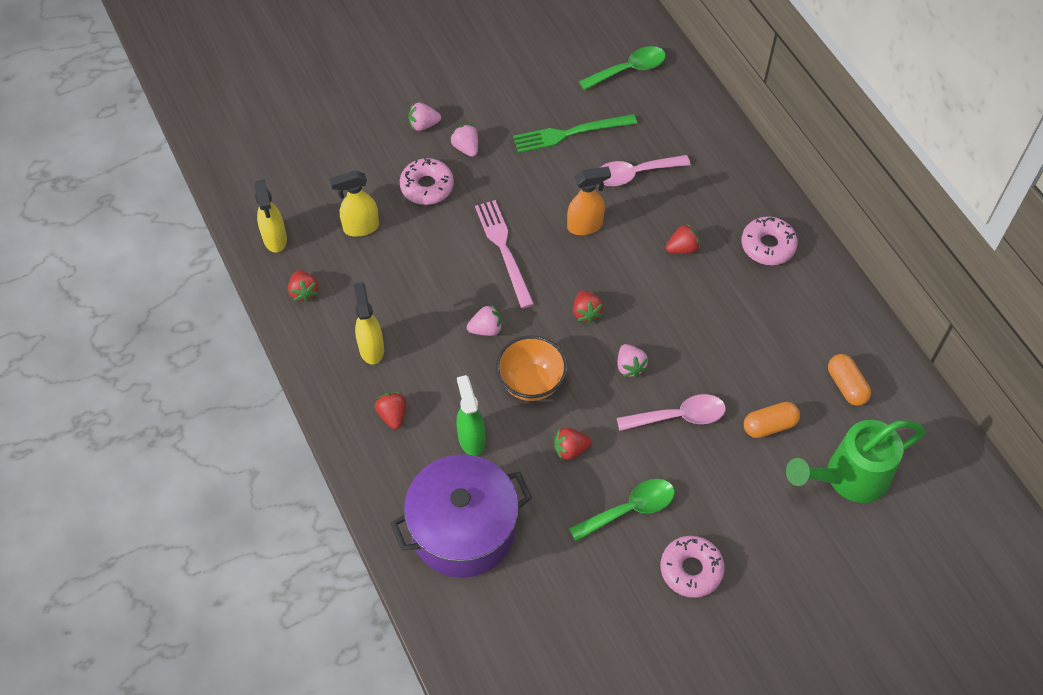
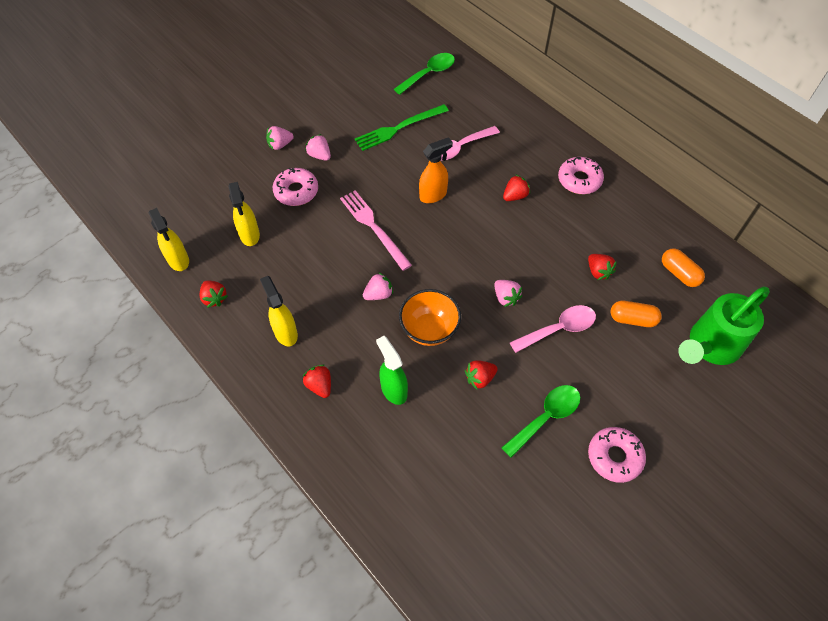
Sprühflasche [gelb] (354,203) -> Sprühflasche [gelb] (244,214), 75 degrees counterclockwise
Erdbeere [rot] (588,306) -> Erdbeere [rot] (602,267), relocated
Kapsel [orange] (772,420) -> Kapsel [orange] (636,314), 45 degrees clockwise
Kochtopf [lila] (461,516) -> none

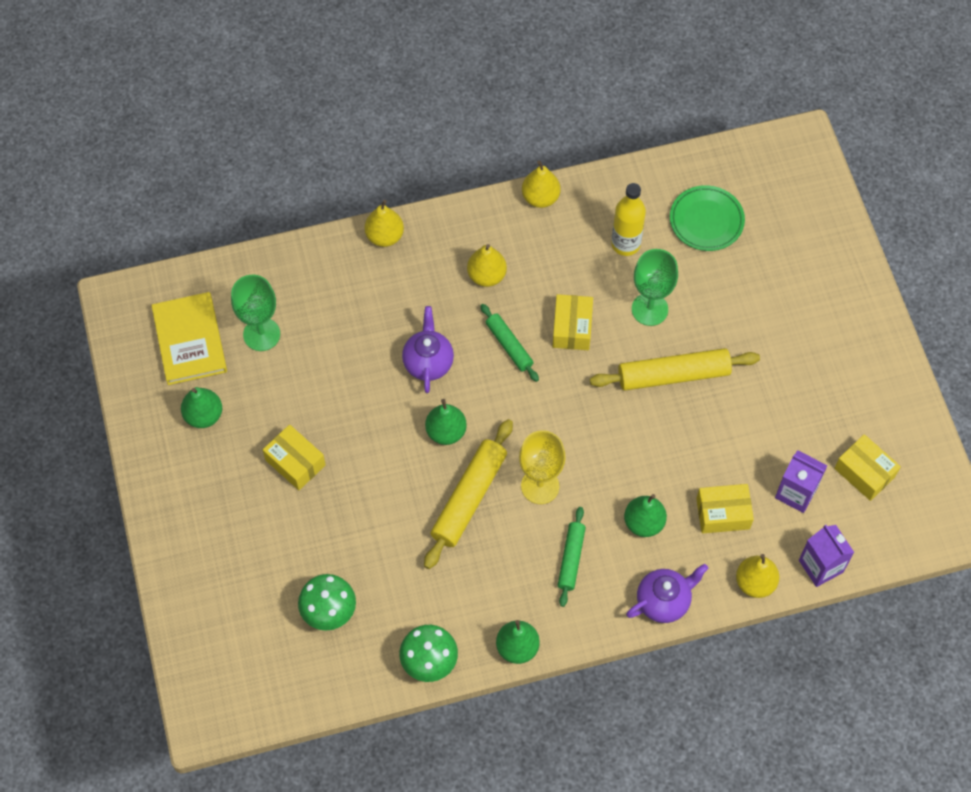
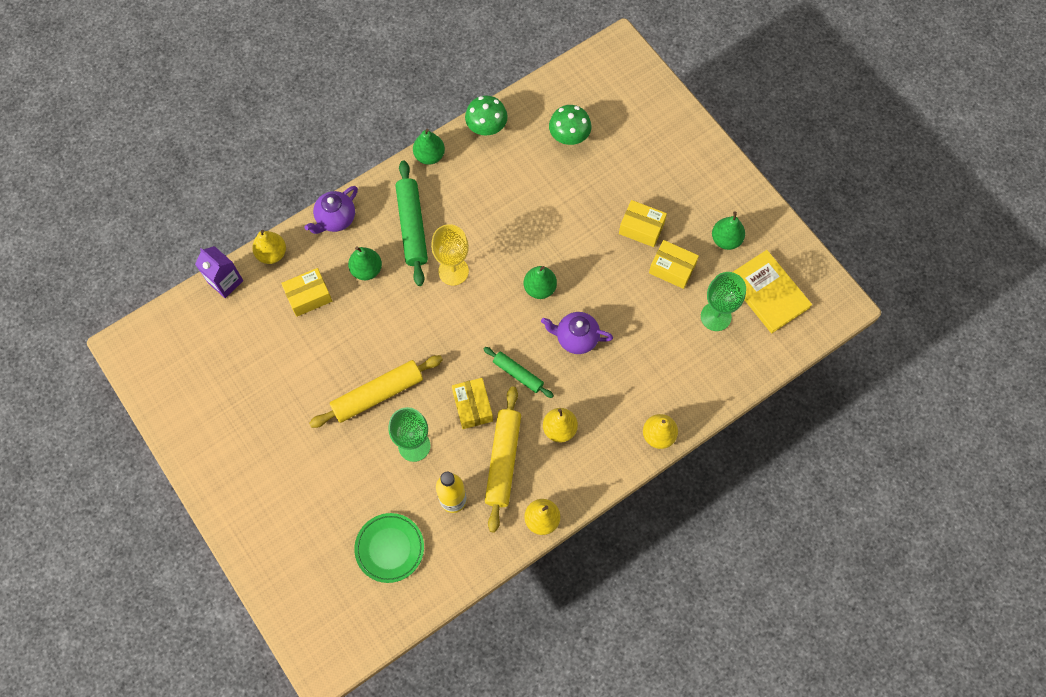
Teekanne [lila] (428,349) -> Teekanne [lila] (577,333), 120 degrees clockwise
Nudelholz [gelb] (468,494) -> Nudelholz [gelb] (503,459), relocated
Schachtel [gelb] (867,467) -> Schachtel [gelb] (674,264), relocated
Getränkekarton [lila] (801,481) -> none
Nudelholz [grün] (572,557) -> Nudelholz [grün] (412,223), x1.69

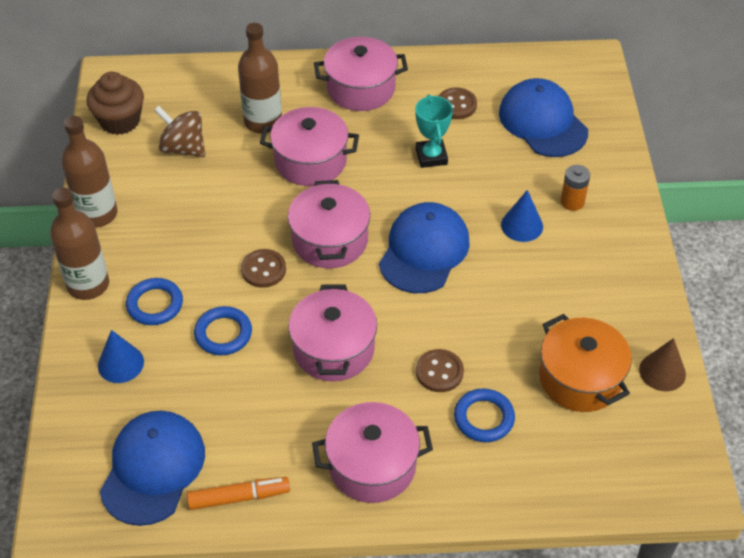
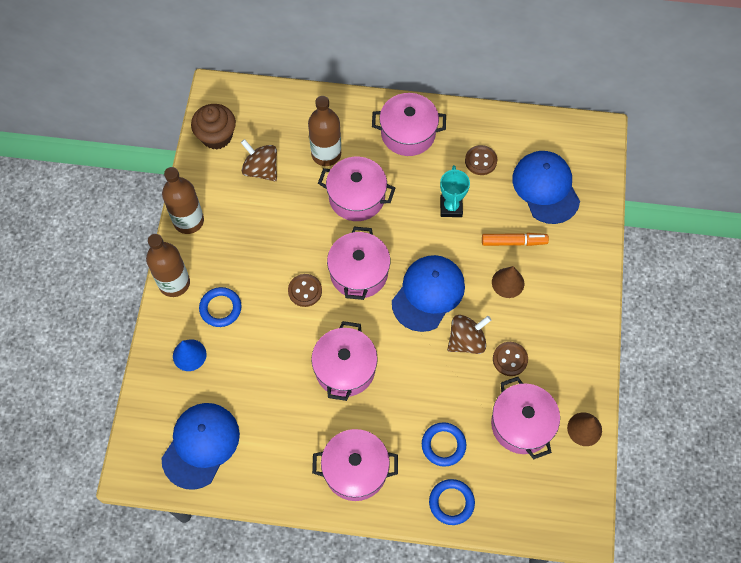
Batterie [orange] (575,188) -> none
Kegel [blau] (522,216) -> Kegel [braun] (508,282)
Ring [blau] (223,330) -> Ring [blau] (452,502), relocated
Kochtopf [orange] (585,363) -> Kochtopf [rosa] (525,418)
Knopf [braun] (440,370) -> Knopf [braun] (510,359), relocated
Filzstift [orange] (238,493) -> Filzstift [orange] (515,239), relocated
none -> Kreisel [braun] (469,334)

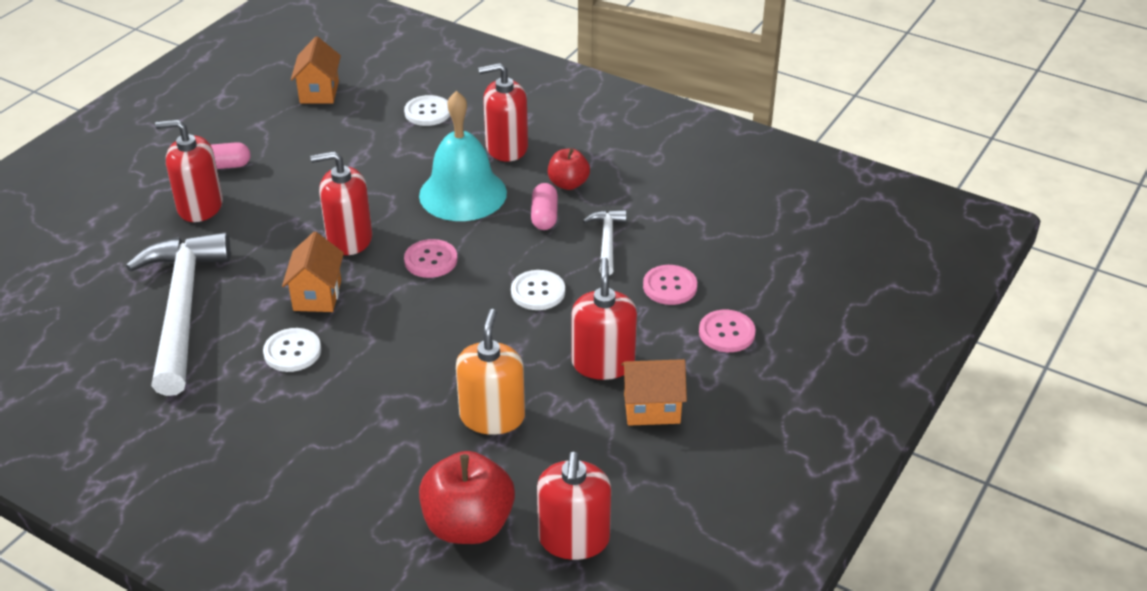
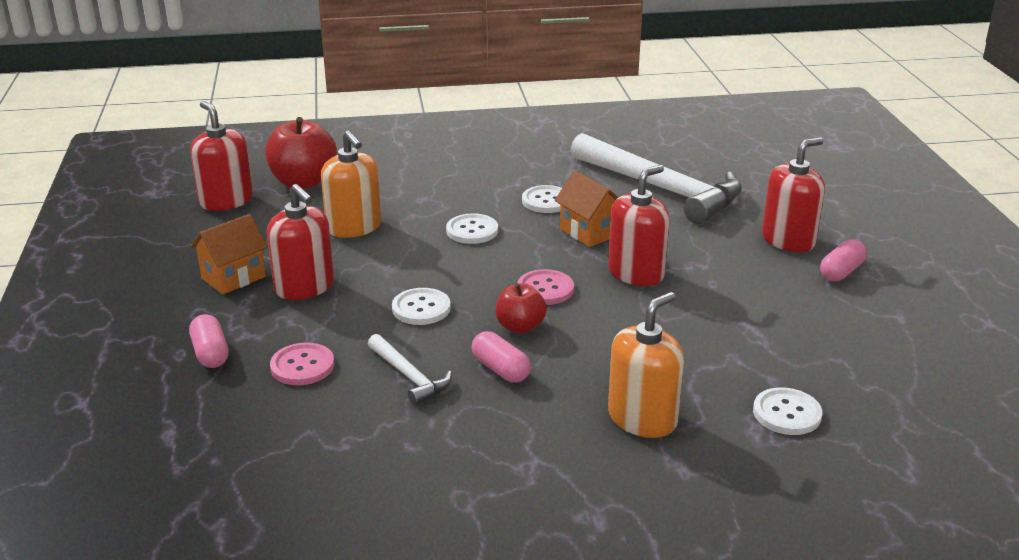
Haus [orange] (316,70) -> none
Seifenspender [rot] (503,112) -> Seifenspender [orange] (646,365)
Glocke [türkis] (463,156) -> none
Apfel [rot] (569,169) -> Apfel [rot] (521,308), relocated
Knopf [rosa] (727,331) -> Kapsel [rosa] (209,341)
none -> Knopf [weiß] (472,228)

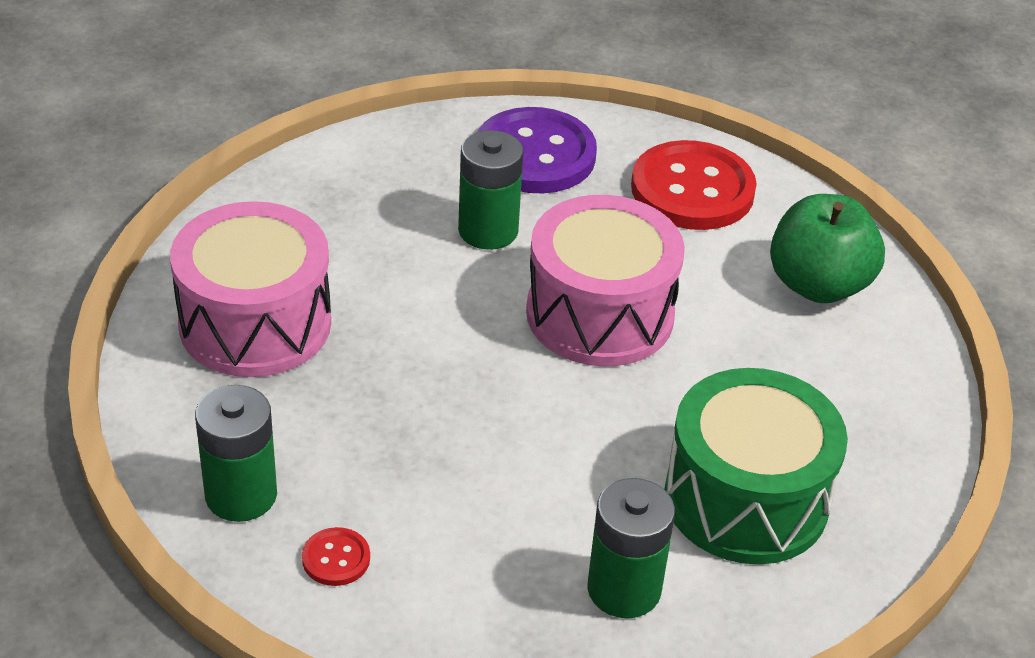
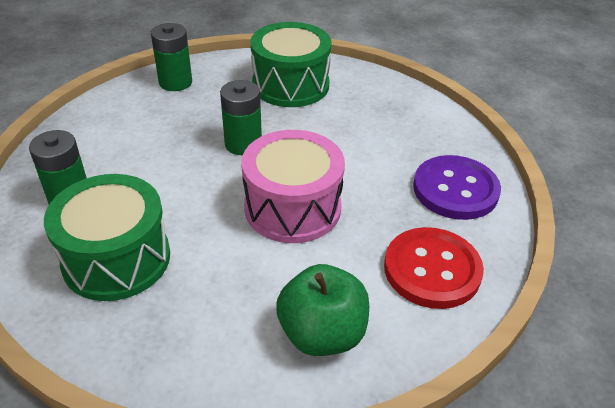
Batterie [grün] (491,190) -> Batterie [grün] (241,117), relocated
Trommel [rosa] (250,289) -> Trommel [grün] (291,64)
Knopf [rot] (336,556) -> none

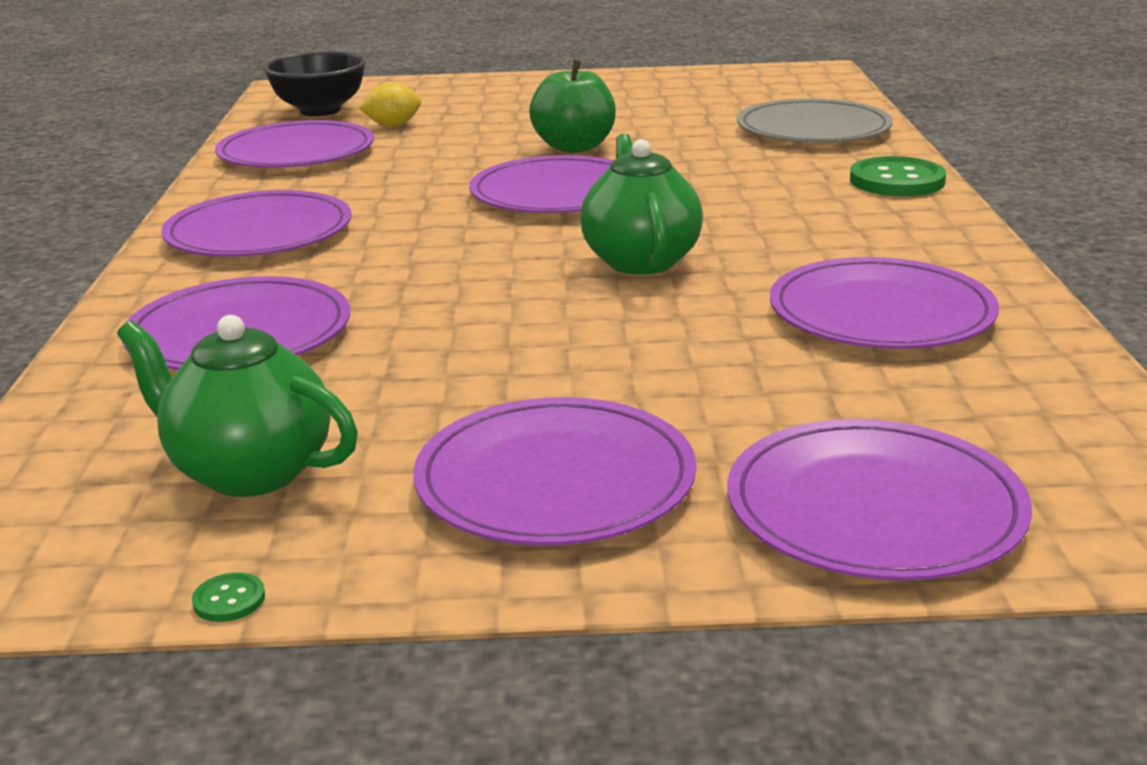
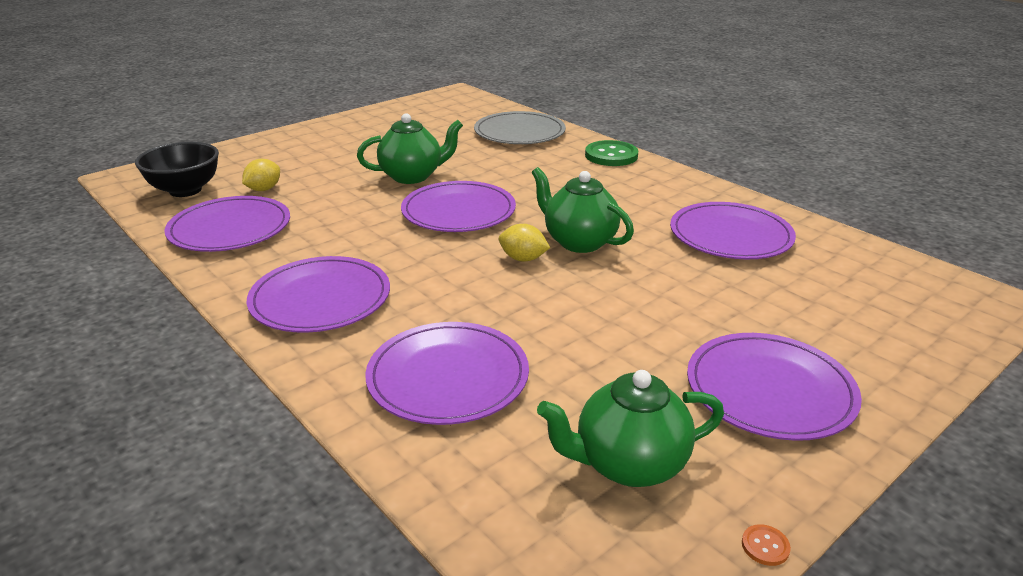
Apfel [grün] (572,106) -> Teekanne [grün] (410,148)
Teller [lila] (879,500) -> none
Knopf [grün] (228,597) -> Knopf [orange] (766,545)
none -> Zitrone [gelb] (524,243)

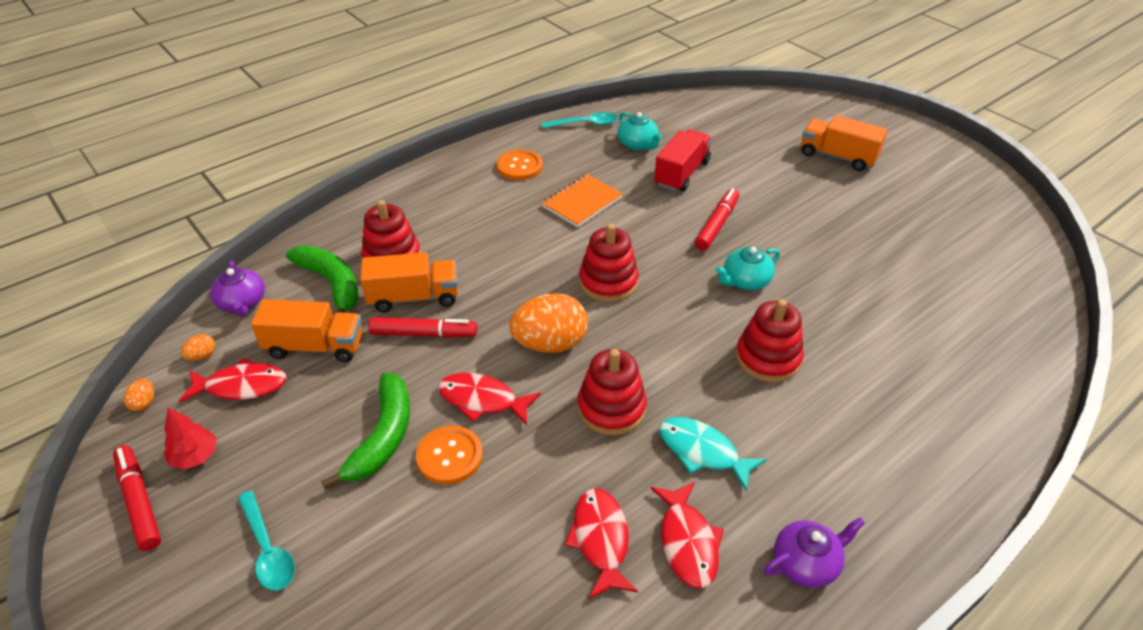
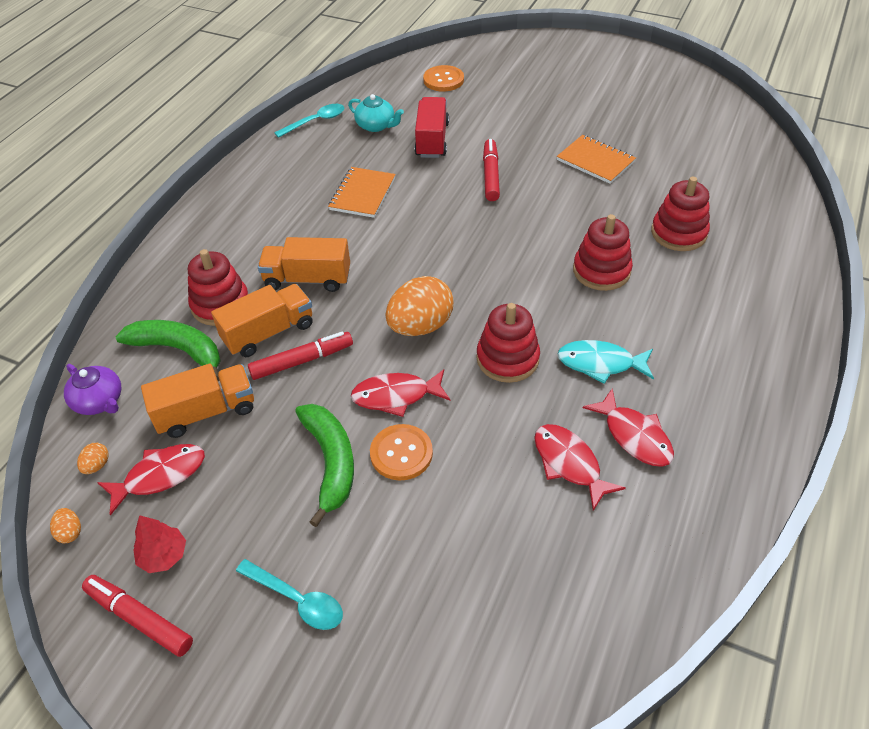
Lastwagen [orange] (844,143) -> Lastwagen [orange] (304,264), relocated
Knopf [orange] (520,164) -> Knopf [orange] (443,78), relocated
Stapelspielzeug [rot] (609,263) -> Stapelspielzeug [rot] (680,214), relocated
Teekanne [türkis] (748,268) -> none
Teekanne [lila] (814,552) -> none
none -> Notizbuch [orange] (596,159)

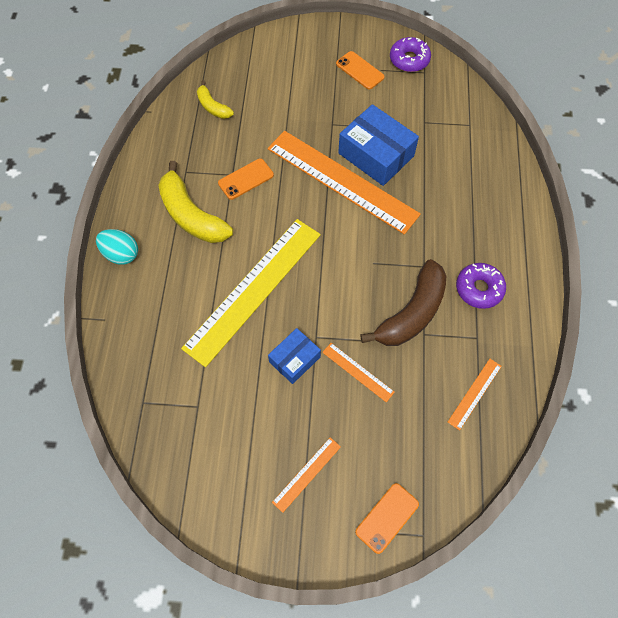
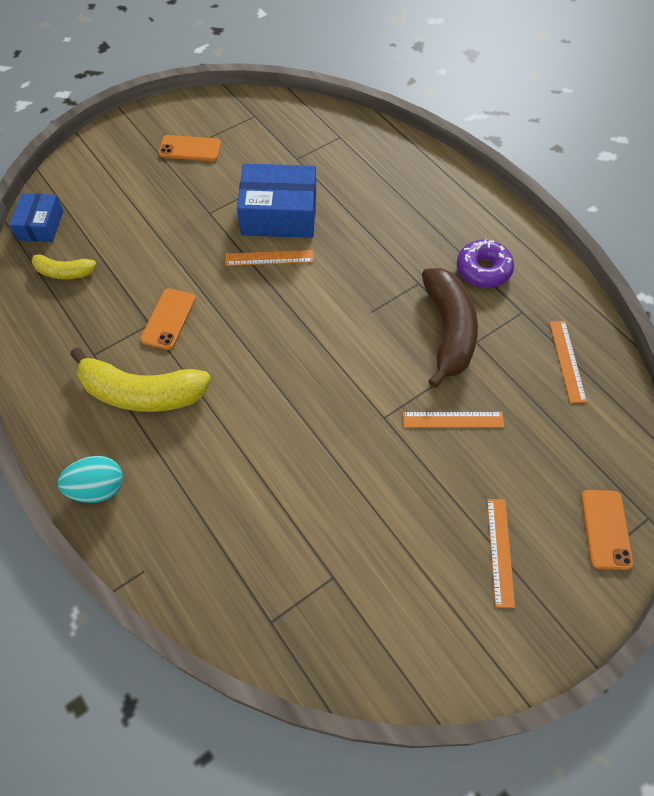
Donut [lila] (410,54) -> none
Lineal [orange] (344,183) -> Lineal [orange] (269,258), x0.42
Lineal [gelb] (251,293) -> none
Schachtel [blau] (294,356) -> Schachtel [blau] (36,217), relocated

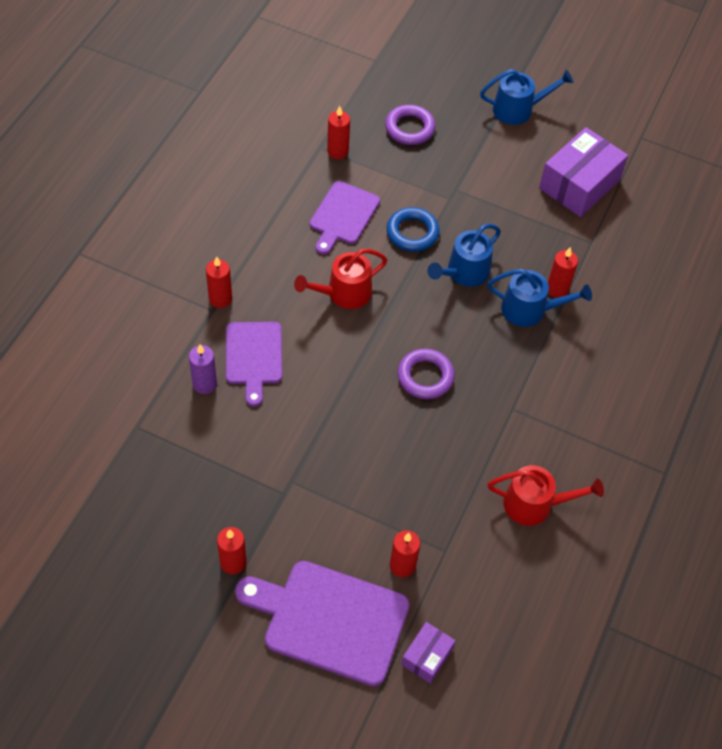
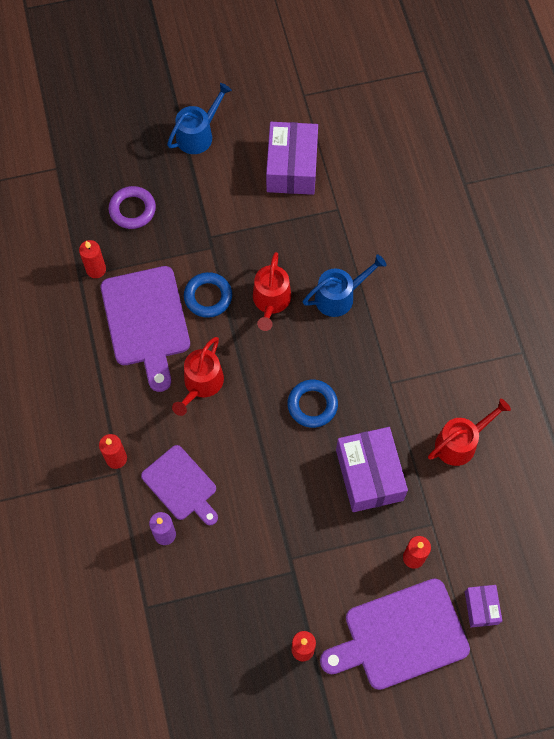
Schneidebrett [lila] (345,218) -> Schneidebrett [lila] (145,329), x1.57
Gießkanne [blau] (464,255) -> Gießkanne [rot] (272,291)
Kerze [rot] (563,272) -> none
Ring [lila] (426,374) -> Ring [blau] (313,404)
none -> Schachtel [lila] (372,469)

